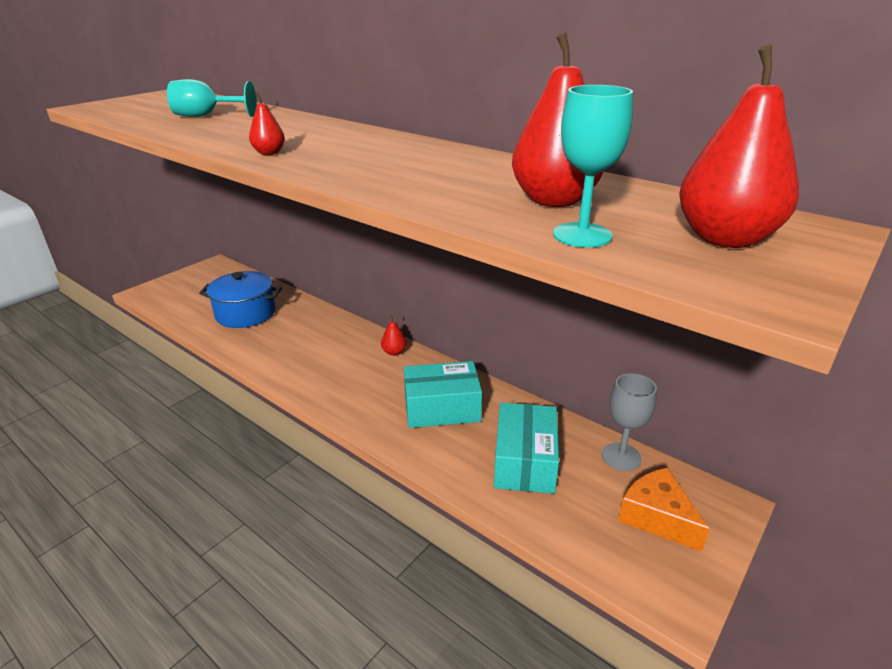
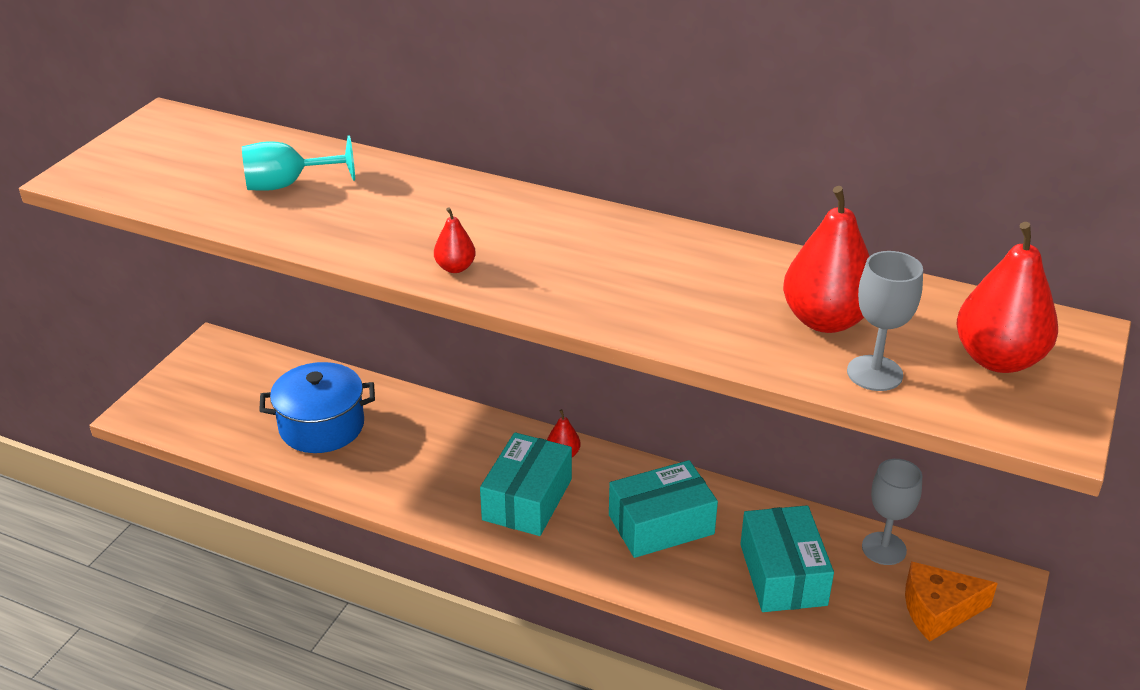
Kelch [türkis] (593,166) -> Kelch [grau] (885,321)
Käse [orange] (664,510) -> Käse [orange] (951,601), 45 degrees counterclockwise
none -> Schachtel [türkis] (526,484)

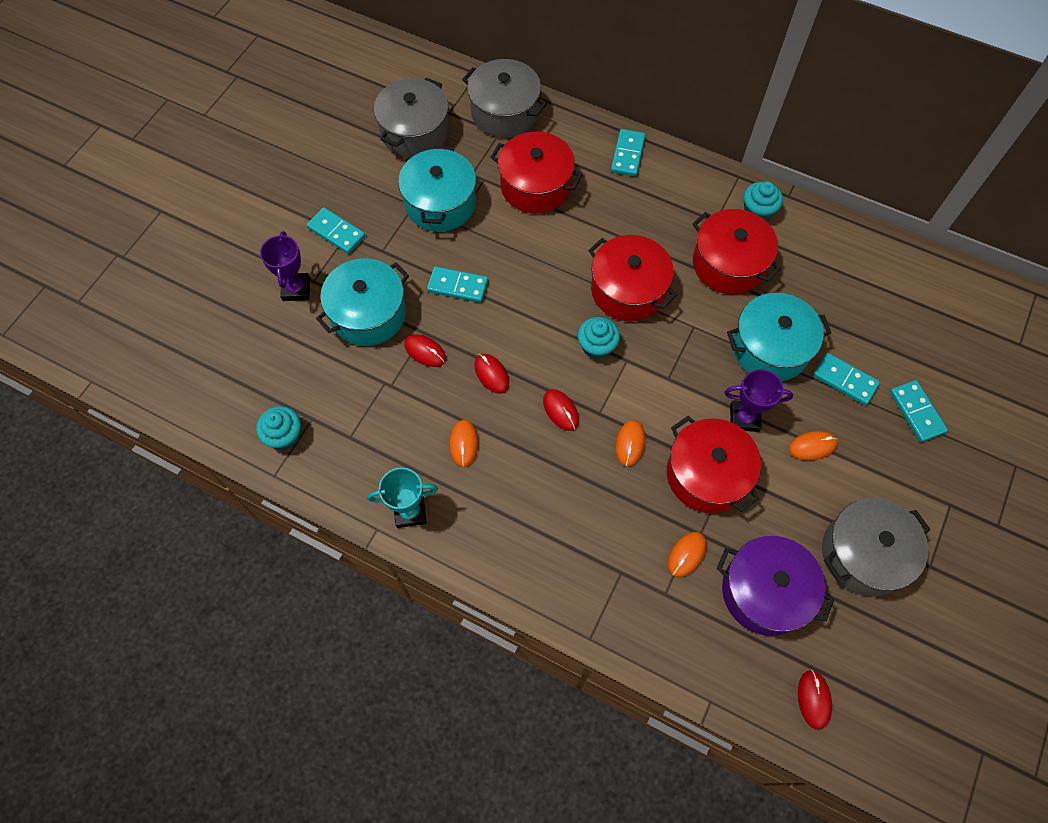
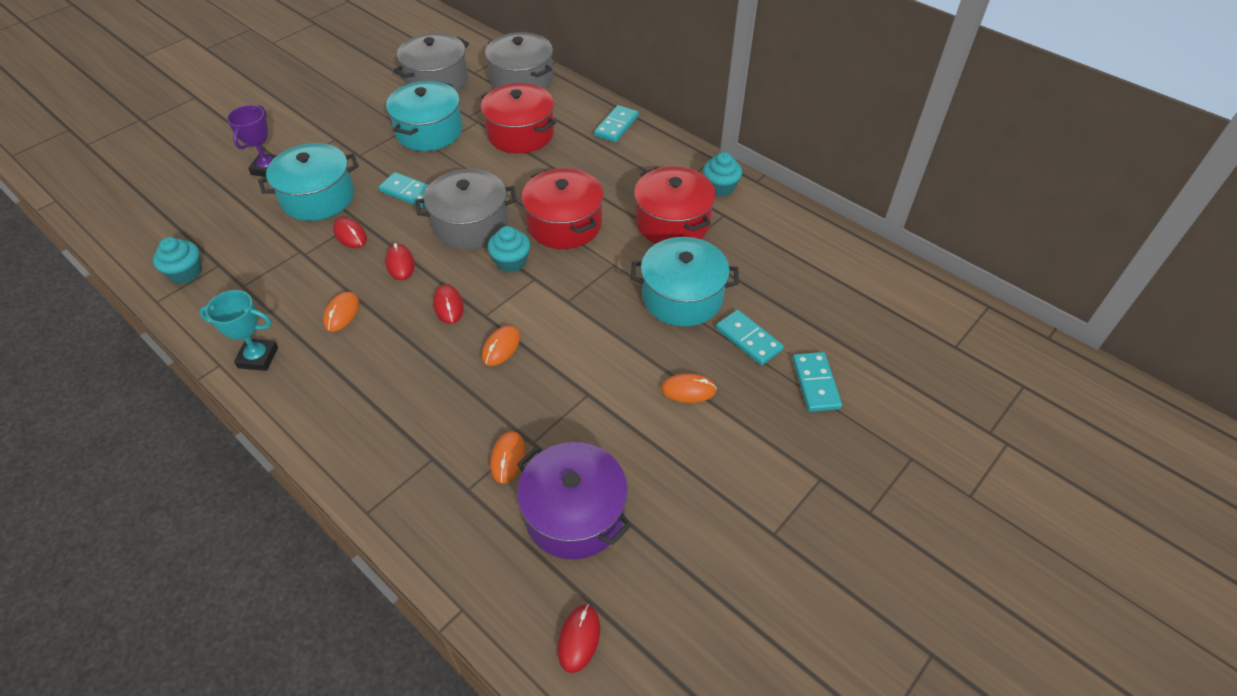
Dominostein [türkis] (336,230) -> none
Pokal [lila] (758,400) -> none
Kochtopf [rot] (714,464) -> none
Kochtopf [grau] (876,547) -> Kochtopf [grau] (466,209), relocated
Computermaus [orange] (687,554) -> Computermaus [orange] (508,457), 45 degrees counterclockwise

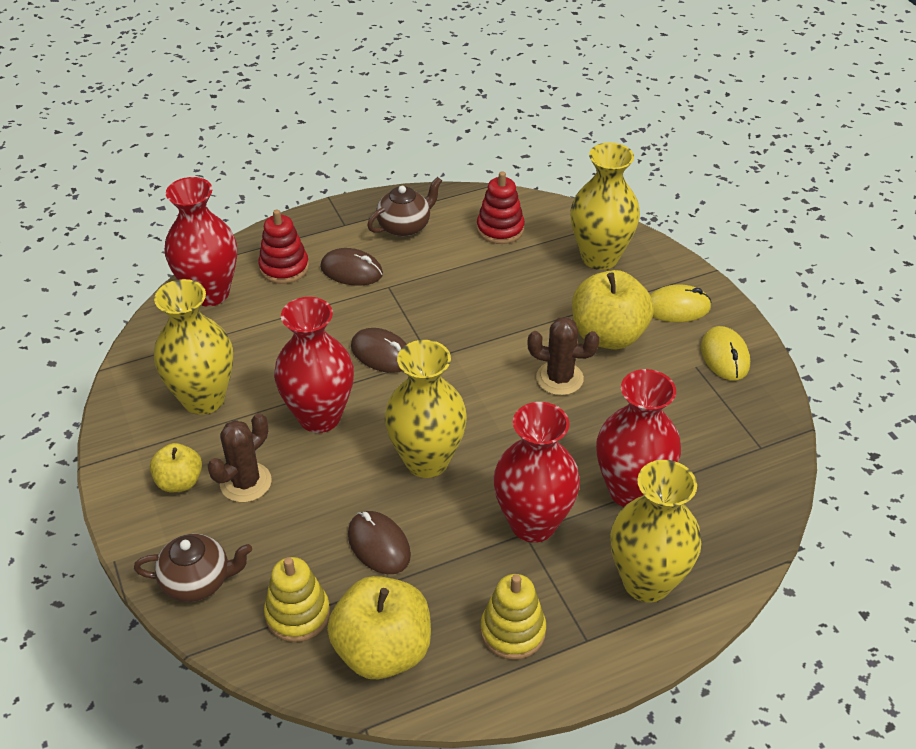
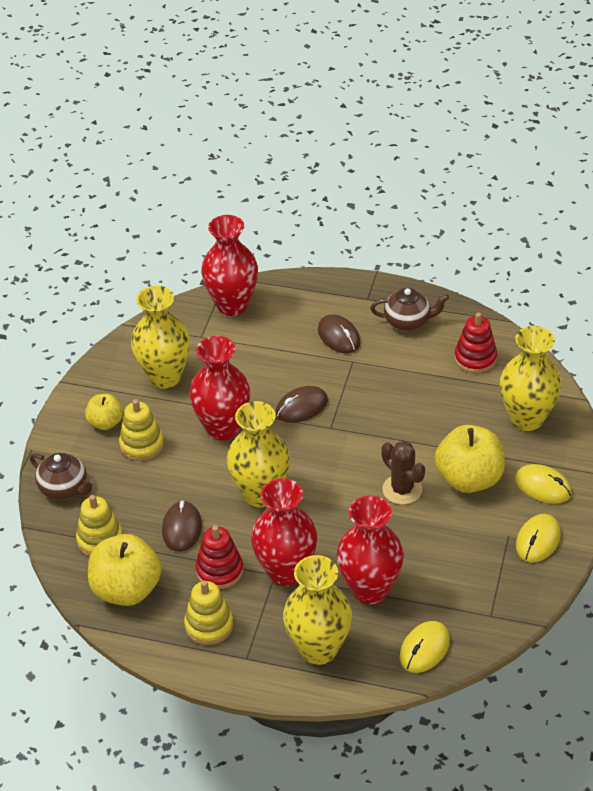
Stapelspielzeug [rot] (283,246) -> Stapelspielzeug [rot] (219,557), relocated
Computermaus [braun] (379,350) -> Computermaus [braun] (302,404), 75 degrees clockwise
Kaktus [braun] (240,457) -> Stapelspielzeug [gelb] (141,430)
none -> Computermaus [gelb] (425,647)

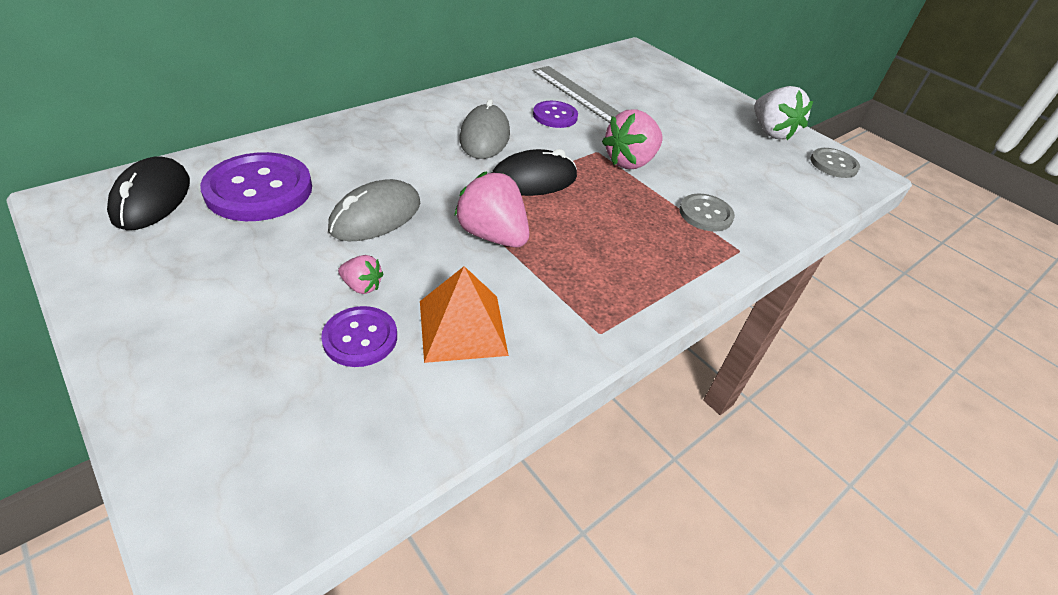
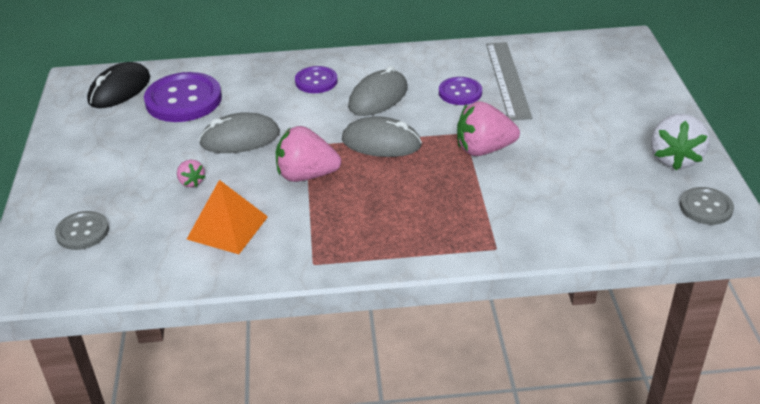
Computermaus [schwarz] (534,172) -> Computermaus [grau] (382,136)
Erdbeere [rosa] (491,209) -> Erdbeere [rosa] (308,154), 75 degrees counterclockwise
Knopf [grau] (707,212) -> Knopf [grau] (82,230), relocated
Knopf [lila] (359,336) -> Knopf [lila] (316,79), relocated

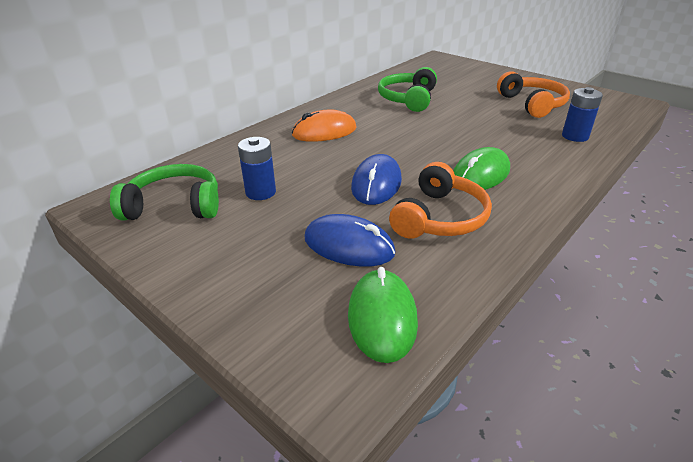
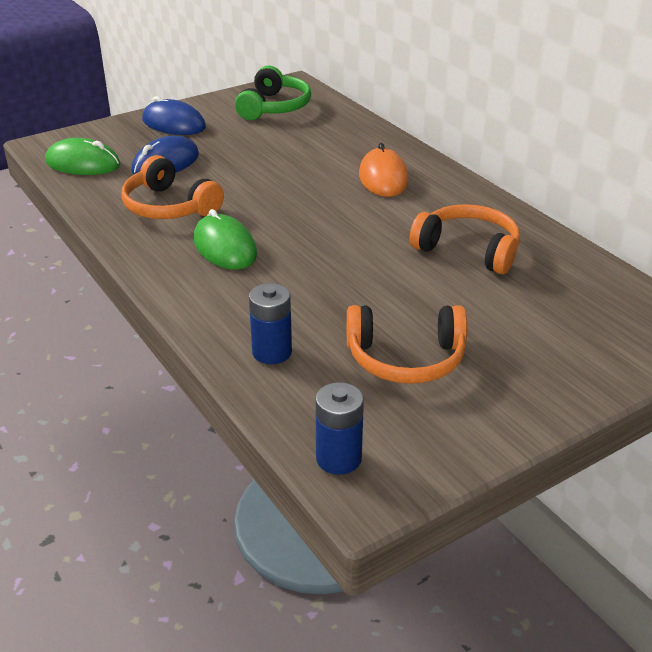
Kopfhörer [grün] (407,89) -> Kopfhörer [orange] (465,239)
Batterie [blau] (257,168) -> Batterie [blau] (339,428), relocated
Computermaus [blau] (376,179) -> Computermaus [blau] (174,115), relocated

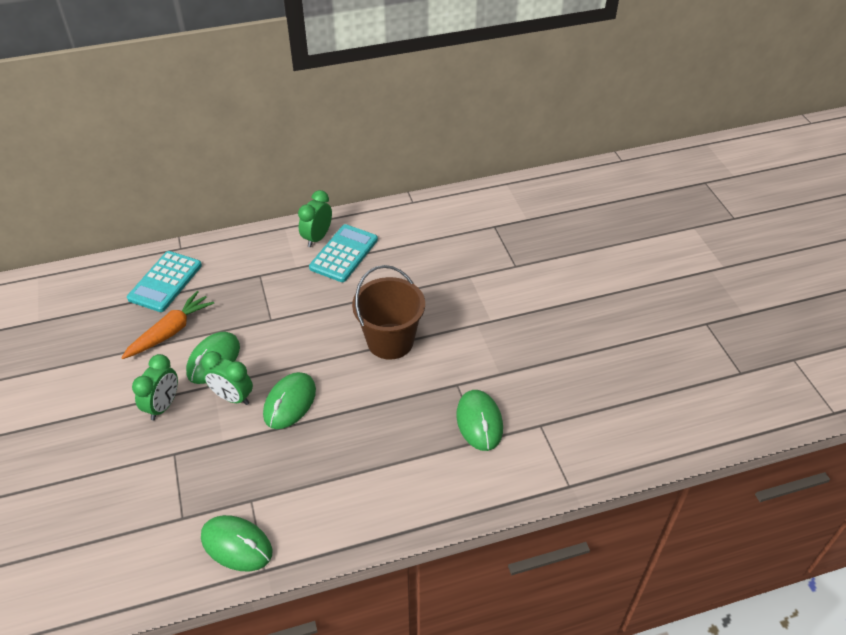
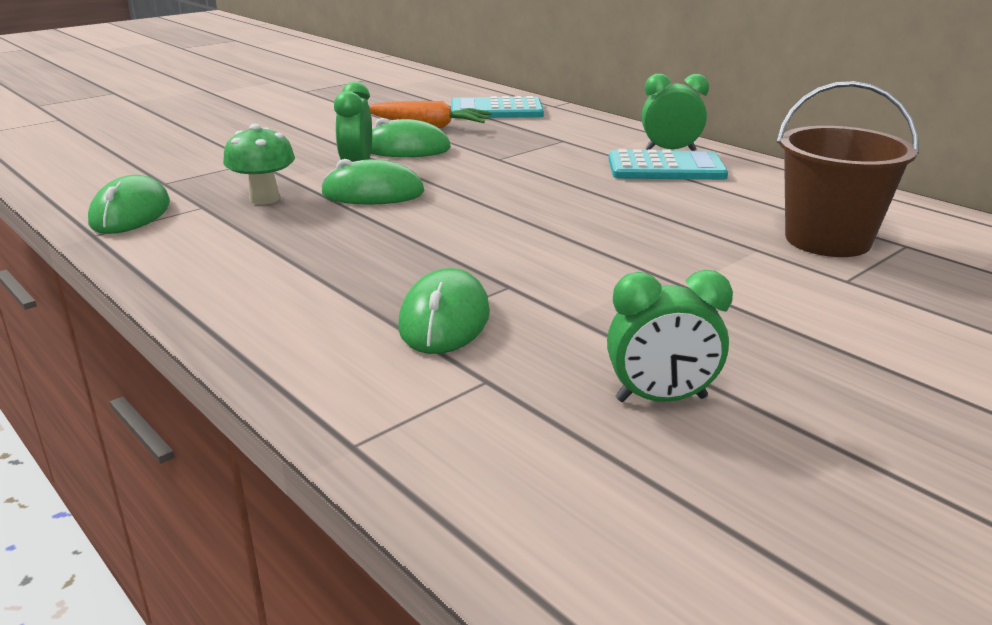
Eimer [braun] (388,312) -> Eimer [braun] (848,169), relocated
Wecker [grün] (155,387) -> Wecker [grün] (670,336), relocated
Computermaus [grün] (479,420) -> Computermaus [grün] (444,311), 45 degrees counterclockwise
none -> Pilz [grün] (259,164)

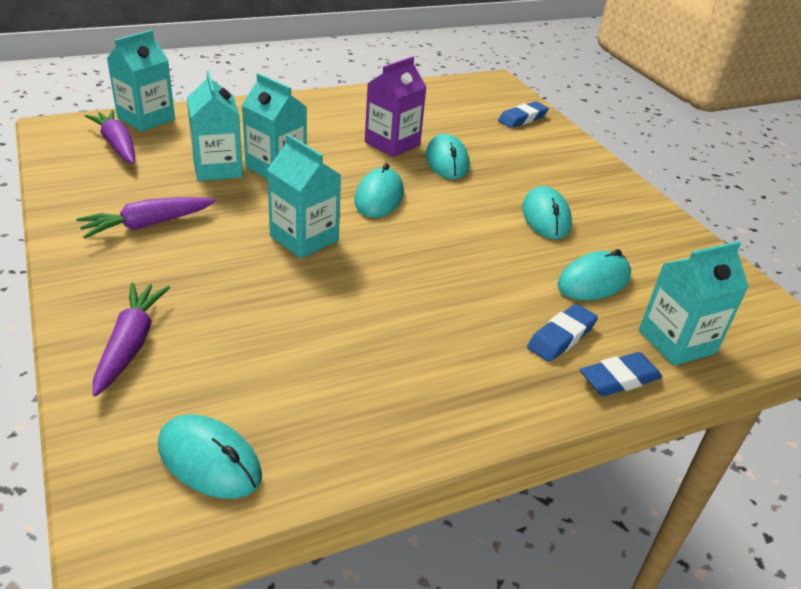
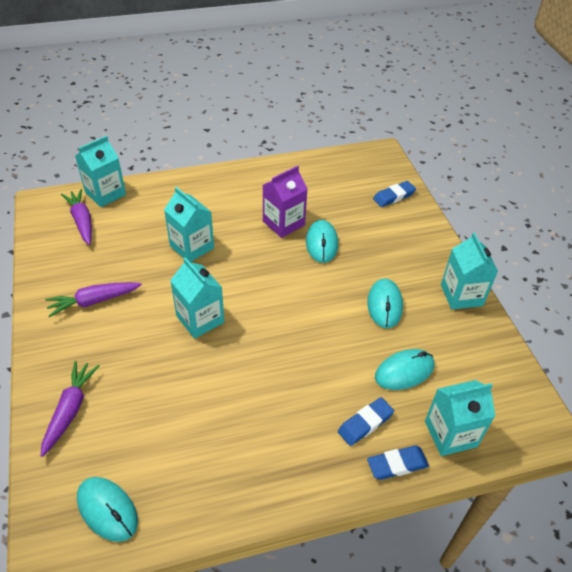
Getränkekarton [türkis] (215,126) -> Getränkekarton [türkis] (469,270), relocated
Computermaus [türkis] (379,190) -> none

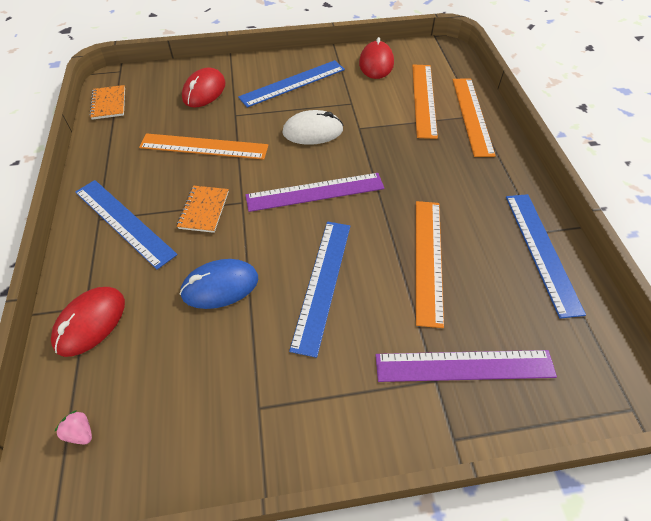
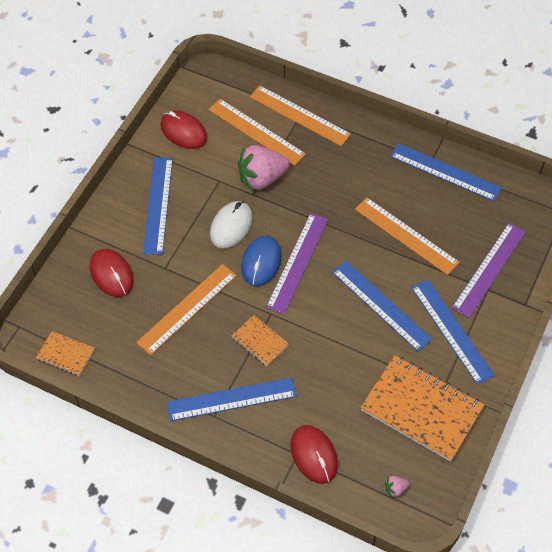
Computermaus [blau] (219,284) -> Computermaus [blau] (261,261), relocated
none -> Erdbeere [rosa] (263,167)
none -> Lineal [blau] (453,332)
none -> Notizbuch [orange] (422,408)

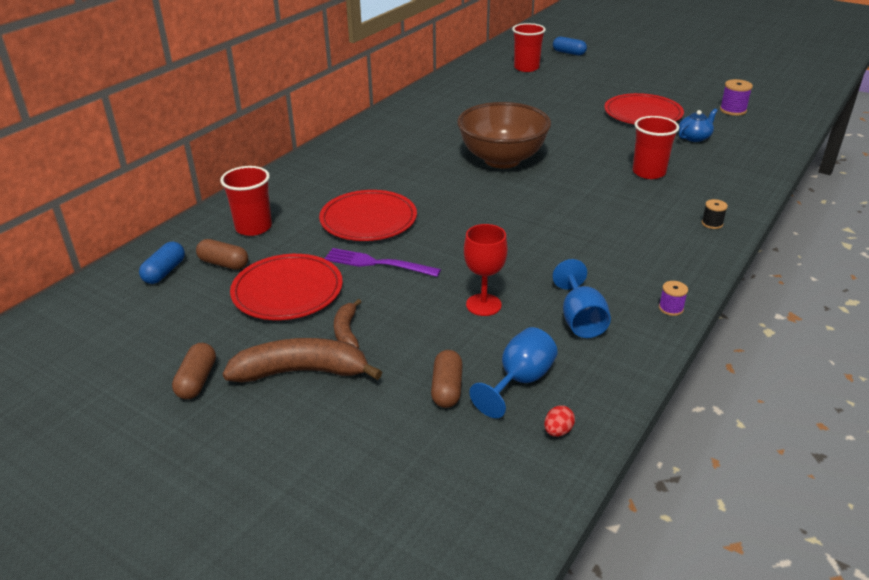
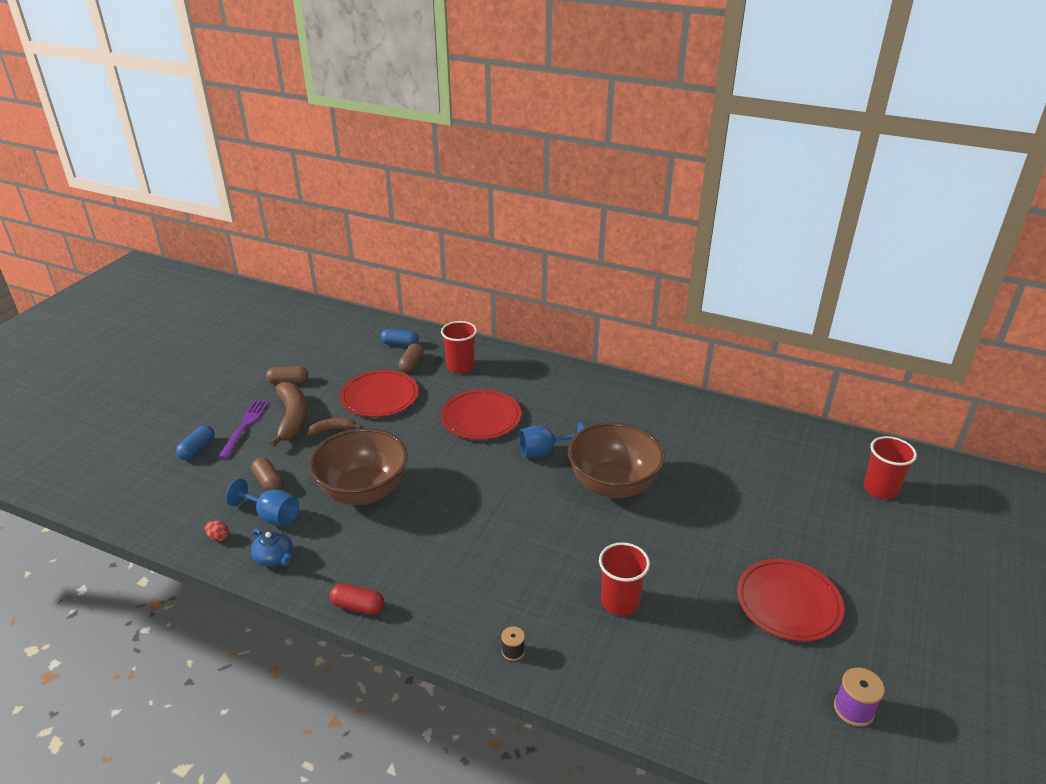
Kapsel [blau] (570,46) -> Kapsel [blau] (195,442), relocated
Teekanne [blau] (698,125) -> Teekanne [blau] (271,548), relocated
Kelch [rot] (486,270) -> Schüssel [braun] (358,466)
Gabel [lila] (382,262) -> Gabel [lila] (243,429), relocated
Kelch [blau] (581,298) -> Kelch [blau] (552,440), relocated
Garnrolle [lila] (673,298) -> Kapsel [rot] (357,599)
Kapsel [braun] (447,379) -> Kapsel [braun] (267,474), 60 degrees clockwise

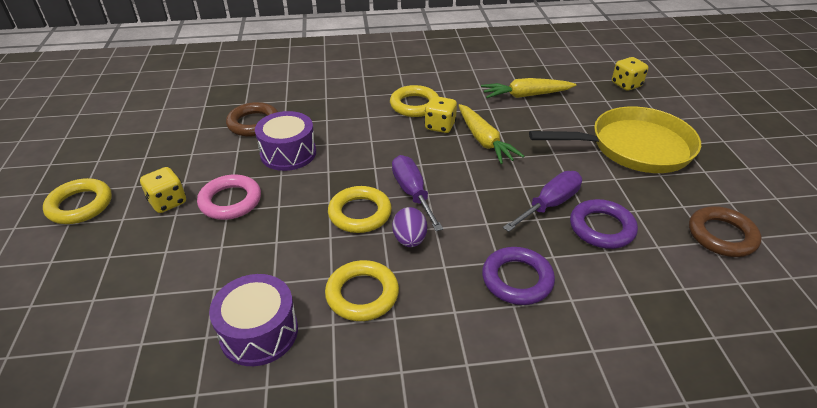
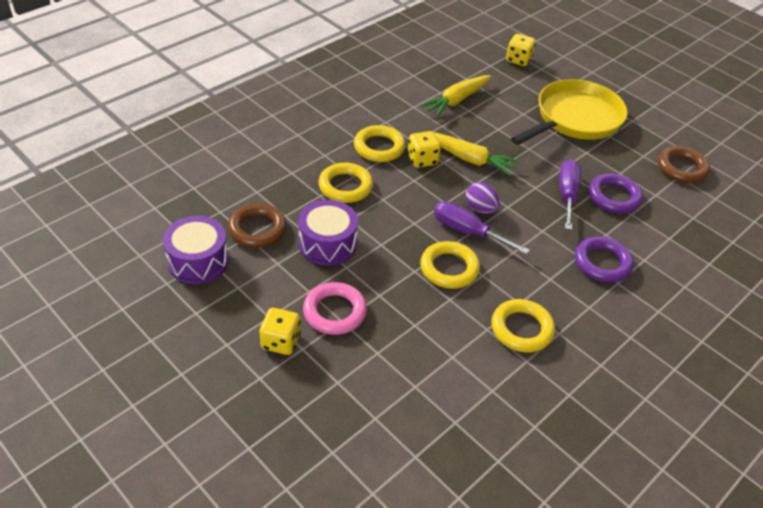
Ring [gelb] (77,201) -> Ring [gelb] (345,183), relocated
Ei [lila] (409,227) -> Ei [lila] (483,198), relocated
Trommel [lila] (253,320) -> Trommel [lila] (196,250), relocated

